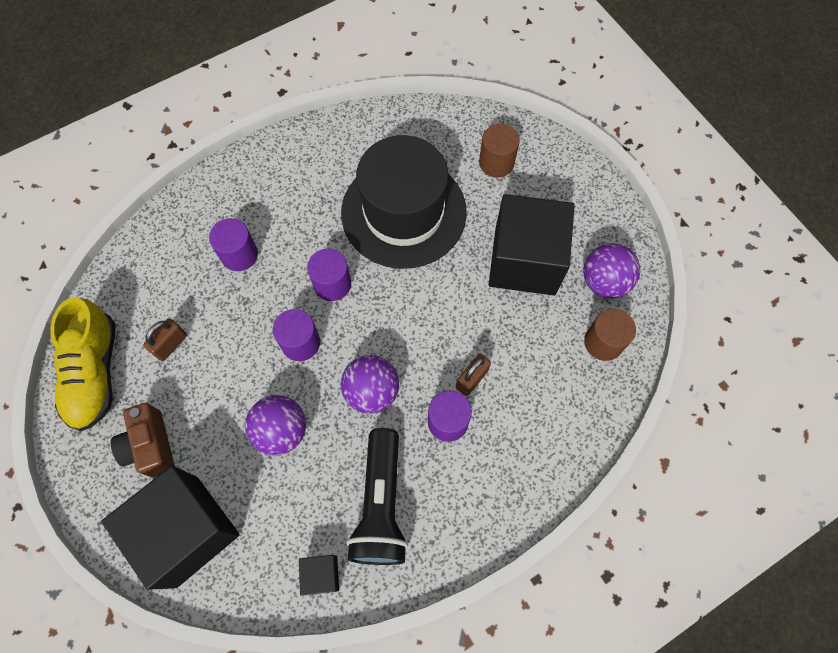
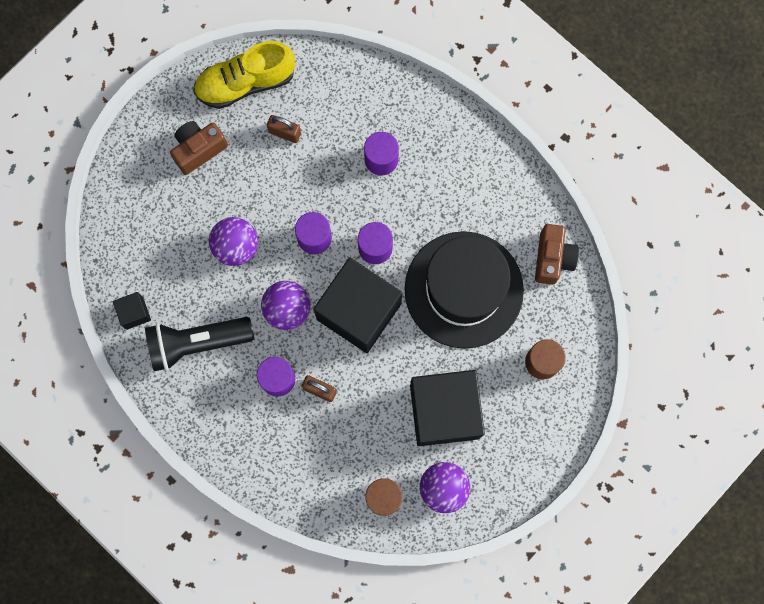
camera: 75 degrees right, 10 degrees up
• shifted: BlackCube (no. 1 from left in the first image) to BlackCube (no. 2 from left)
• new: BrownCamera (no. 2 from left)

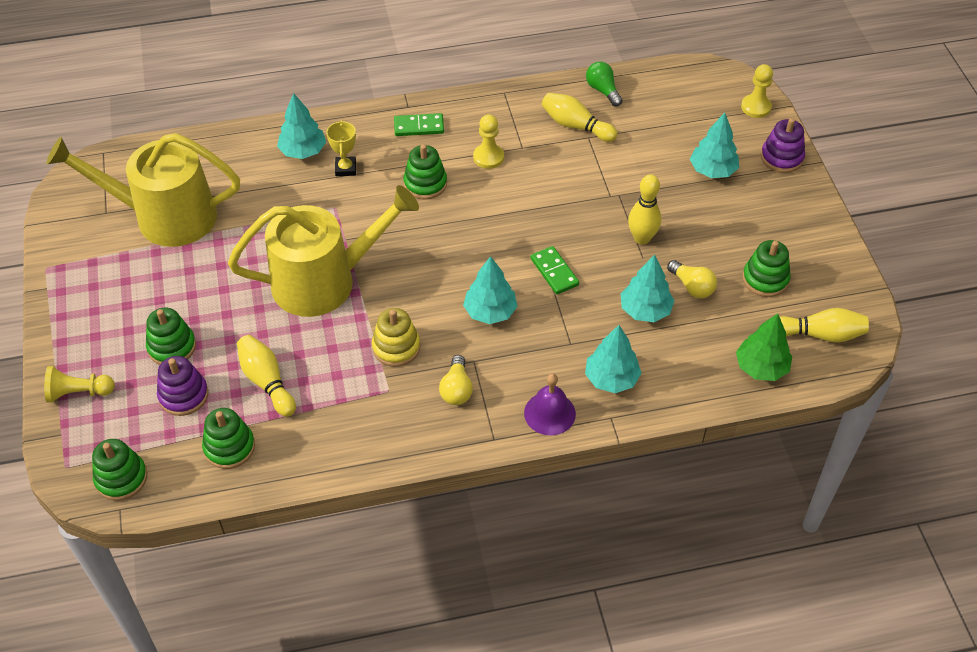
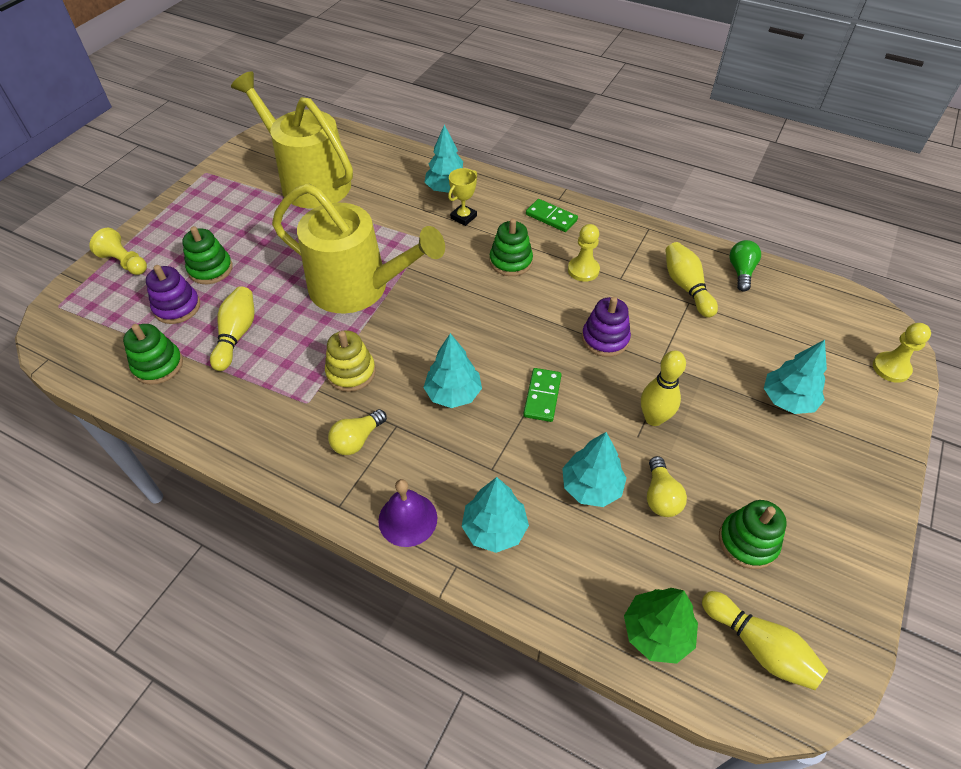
camera: 40 degrees right, 0 degrees up
• gone: GreenStackingToy (no. 1 from left)
• shifted: PurpleStackingToy (no. 2 from left)

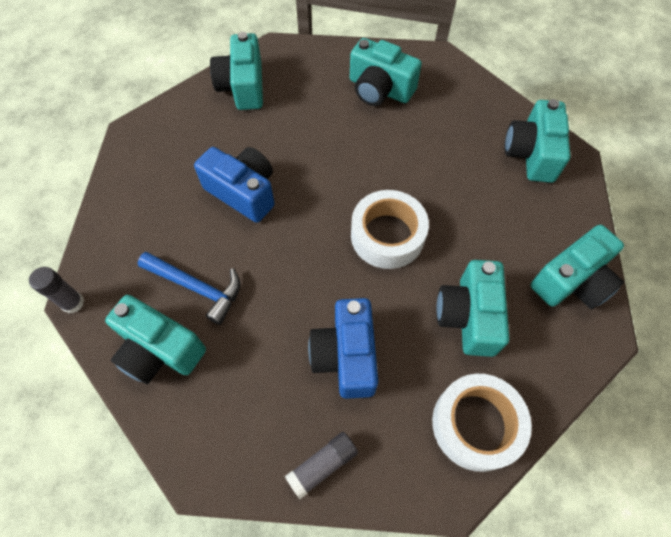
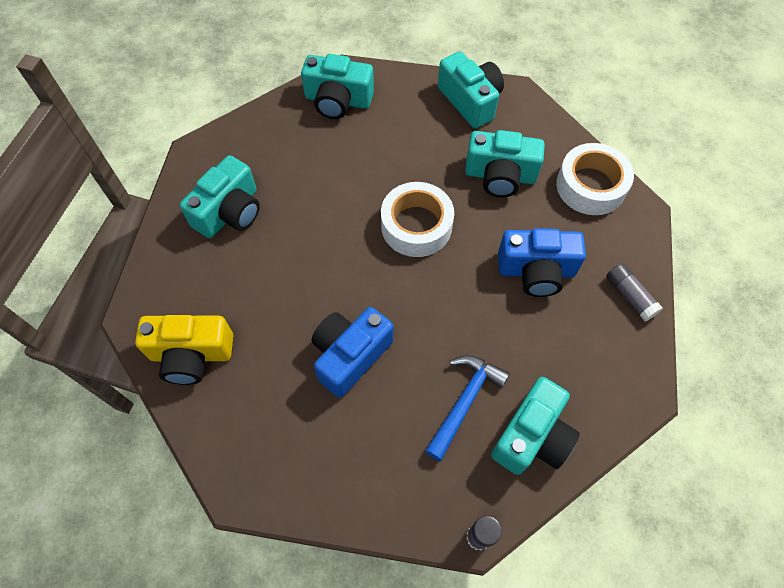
camera: 85 degrees left, 0 degrees up
• repainted: TurquoiseCamera (no. 2 from left) to YellowCamera

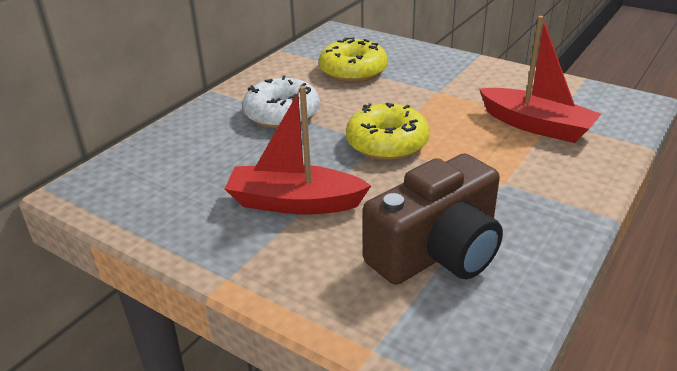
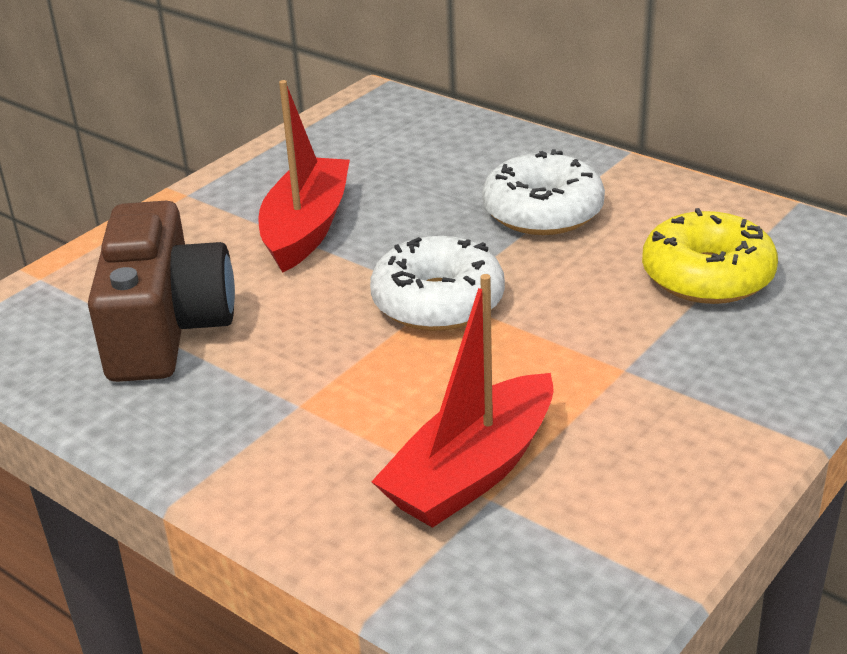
camera: 95 degrees right, 0 degrees up
• repainted: YellowDonut (no. 2 from left) to WhiteDonut (no. 1 from left)
• rotated: BrownCamera 150 degrees counterclockwise

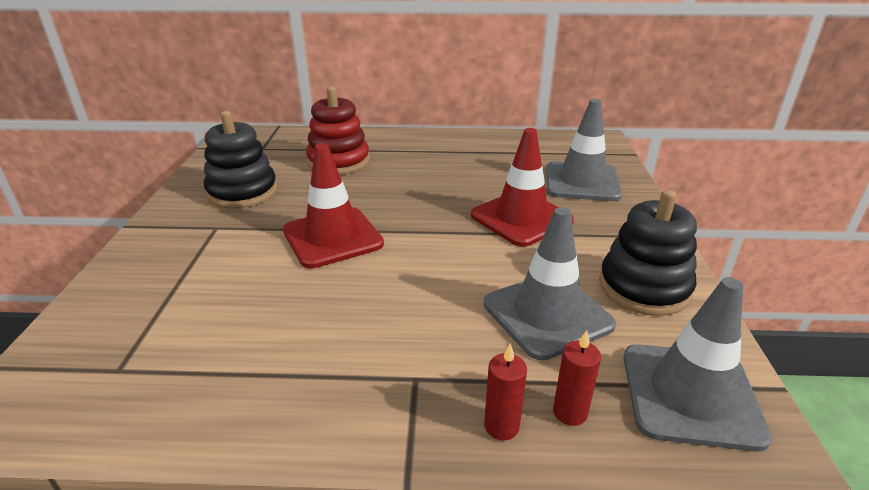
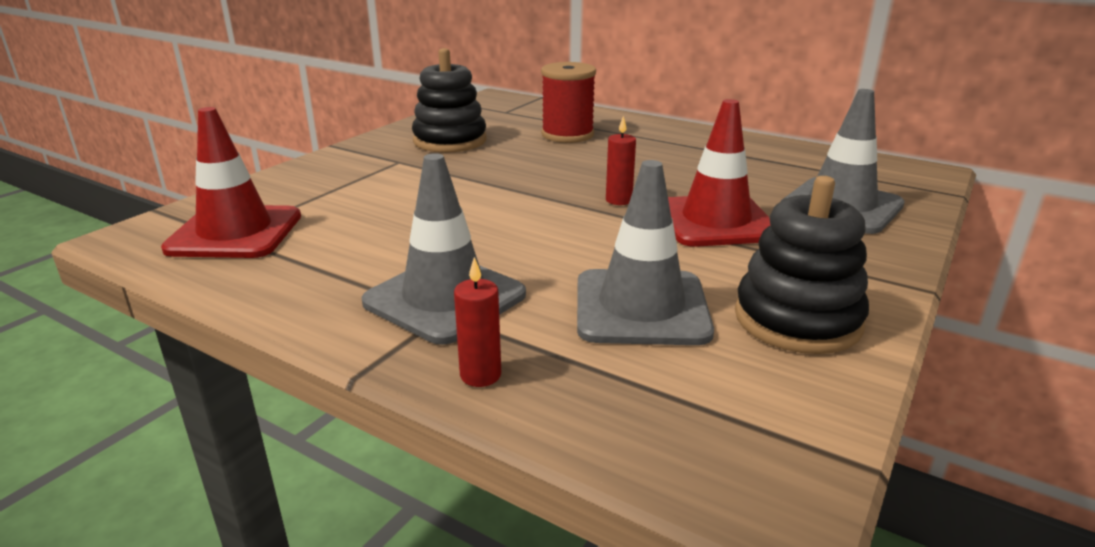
camera: 30 degrees right, 5 degrees down
• shifted: RedTrafficCone (no. 1 from left)
• swapped: RedStackingToy to RedSpool
• shifted: RedCandle (no. 2 from left)
• shifted: GreyTrafficCone (no. 3 from left in the first image) to GreyTrafficCone (no. 1 from left)

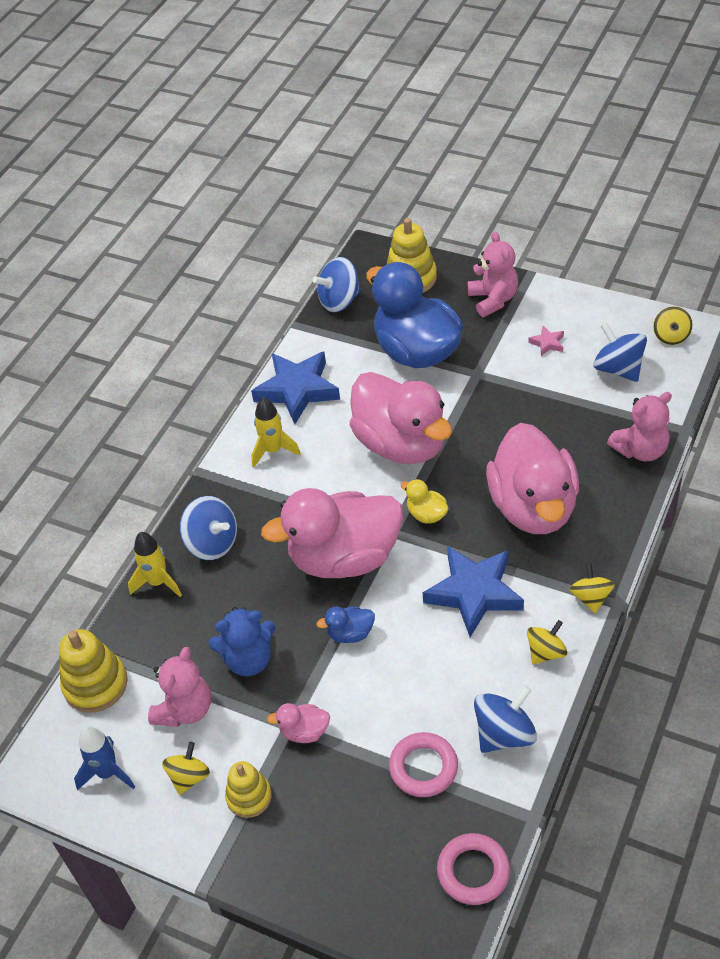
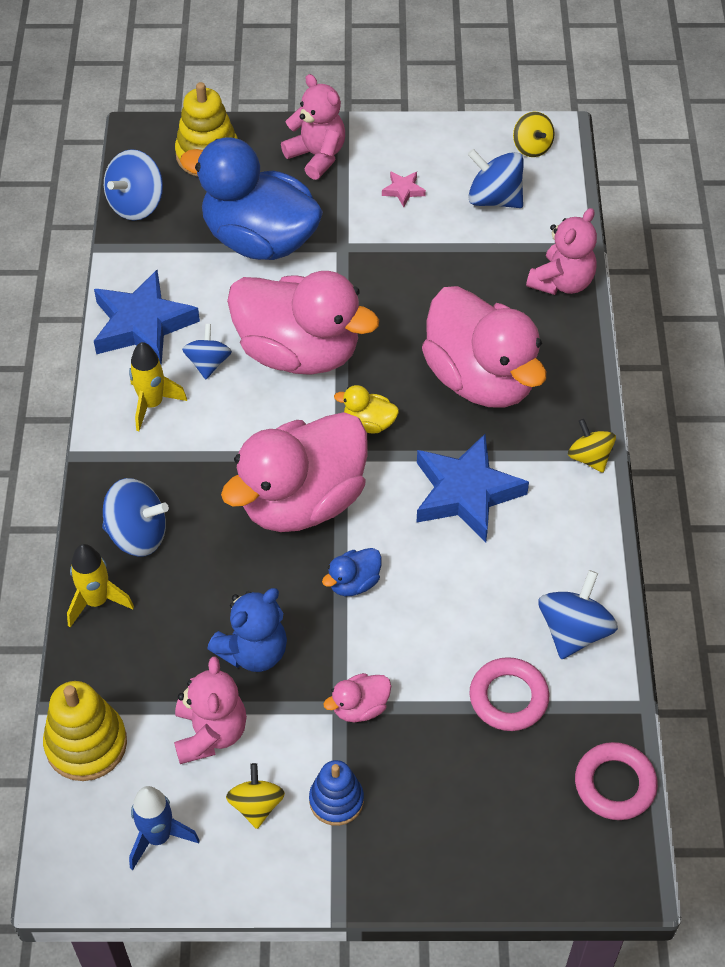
camera: 30 degrees left, 5 degrees up
• repainted: YellowStackingToy (no. 2 from left) to BlueStackingToy
• gone: YellowSpinningTop (no. 2 from left)
• new: BlueSpinningTop (no. 3 from left)

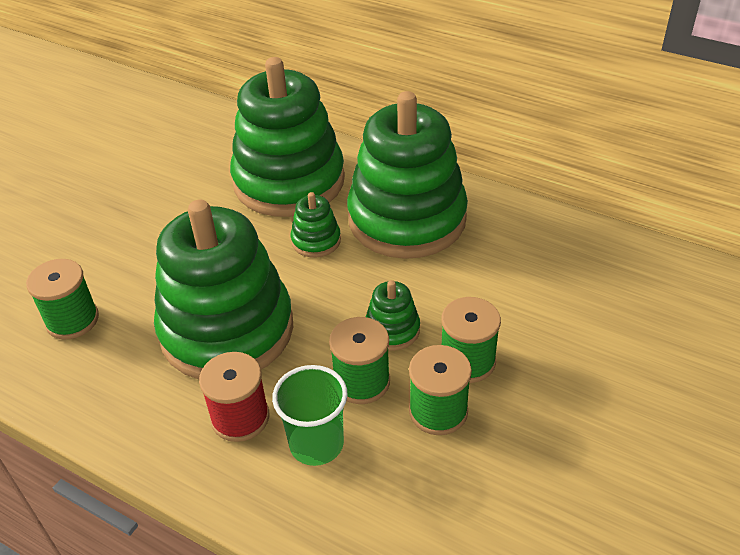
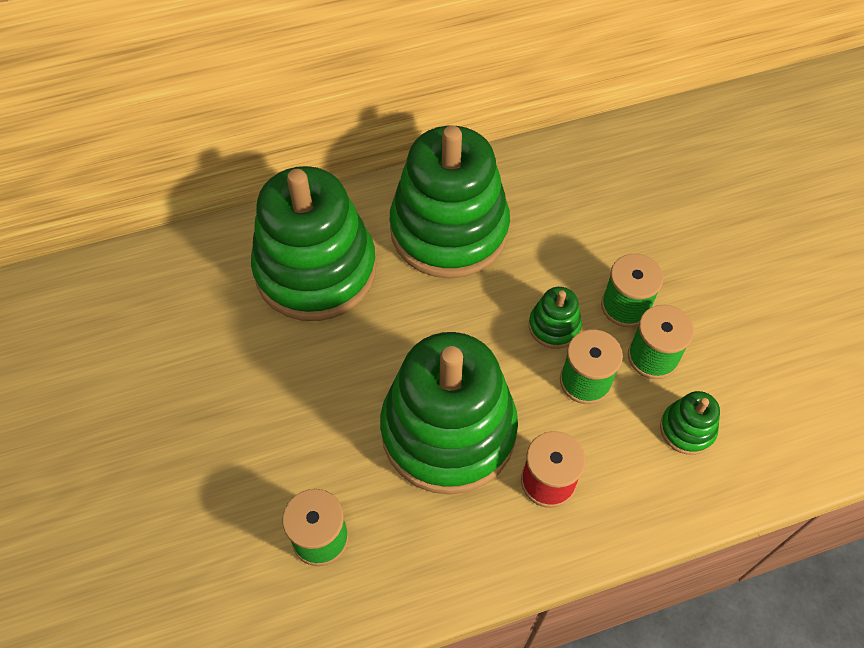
camera: 50 degrees left, 15 degrees up
• gone: GreenCup
• shifted: GreenStackingToy (no. 3 from left in the first image) to GreenStackingToy (no. 5 from left)

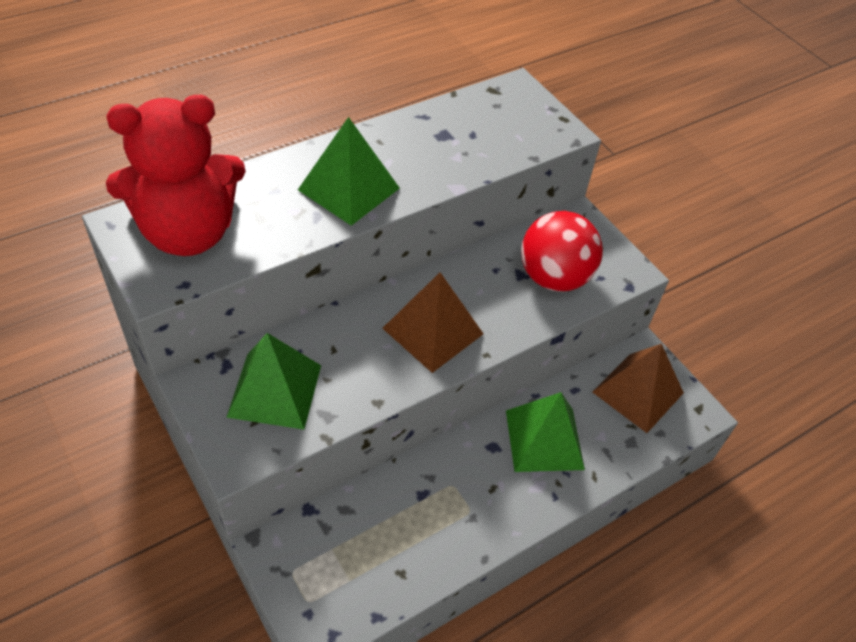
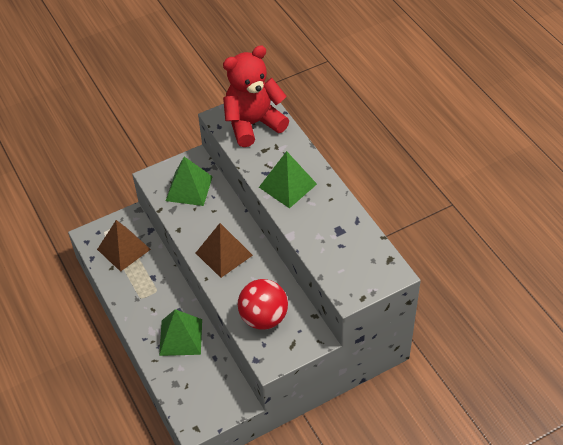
camera: 100 degrees right, 0 degrees up
• rotated: RedTeddyBear 75 degrees clockwise
• shifted: BrownPyramid (no. 2 from left in the first image) to BrownPyramid (no. 1 from left)

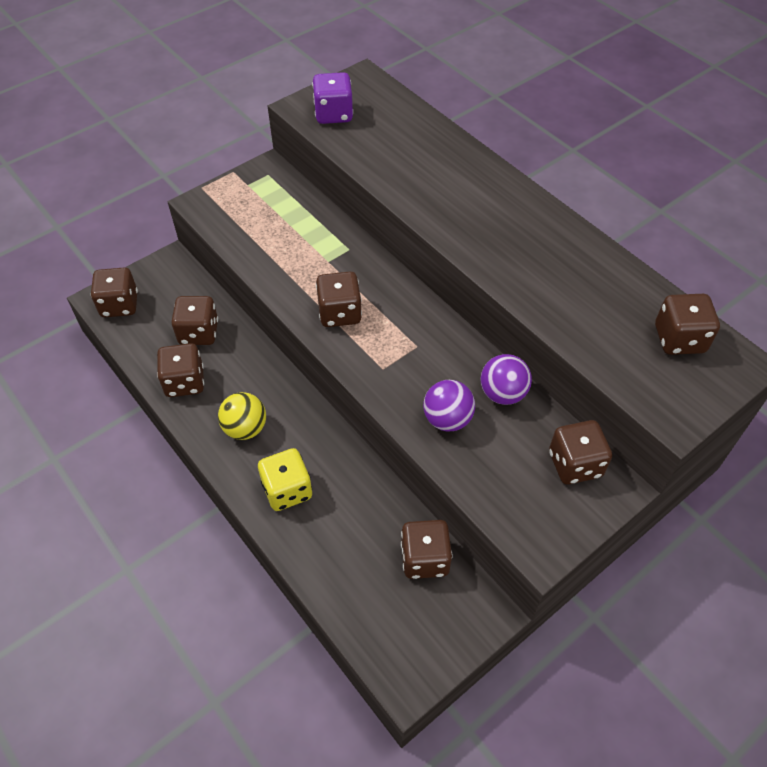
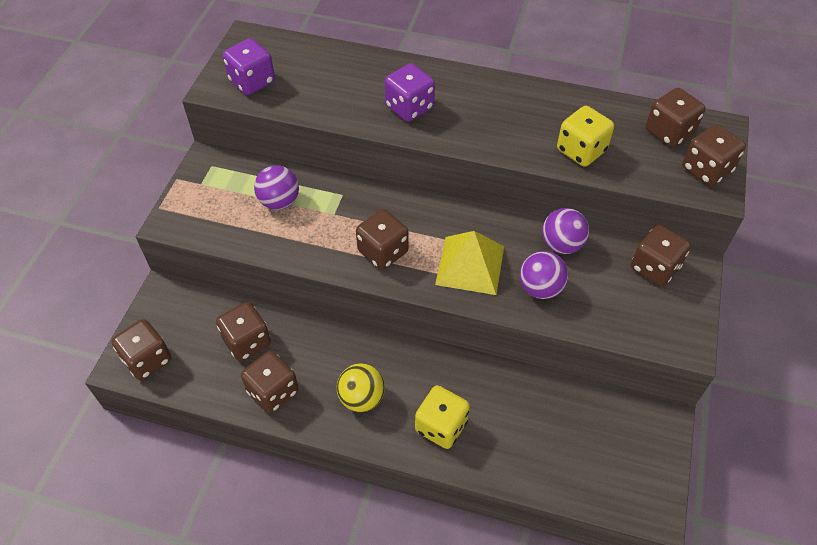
camera: 35 degrees left, 0 degrees up
• shifted: BrownDice (no. 5 from left in the first image) to BrownDice (no. 7 from left)
• new: PurpleBall (no. 1 from left)
• new: PurpleDice (no. 2 from left)
• new: YellowPyramid
• new: YellowDice (no. 2 from left)

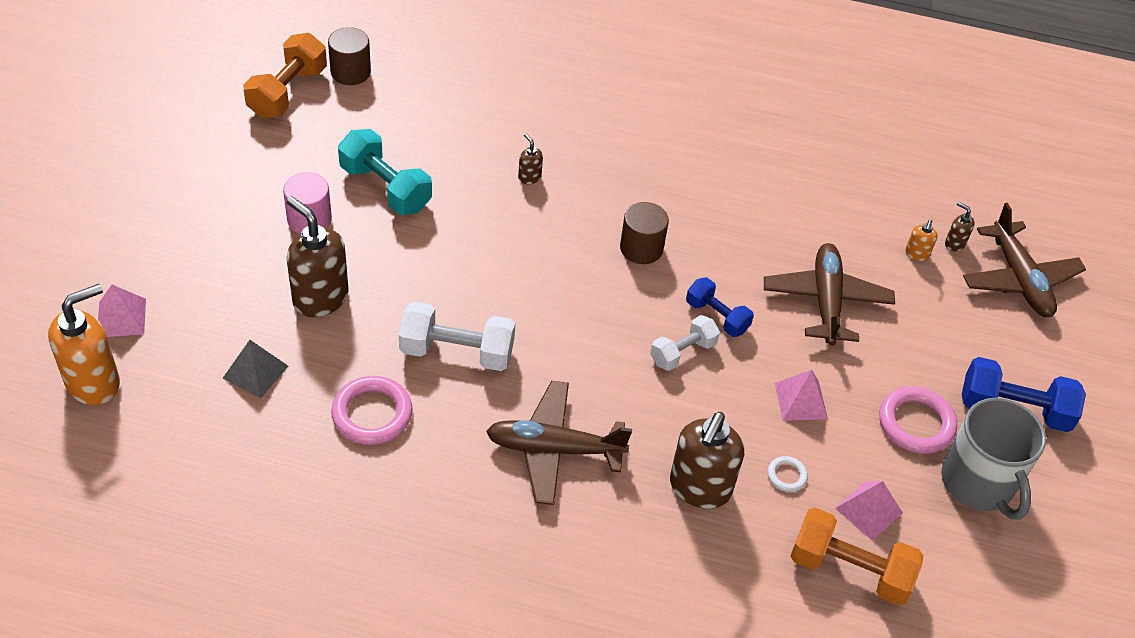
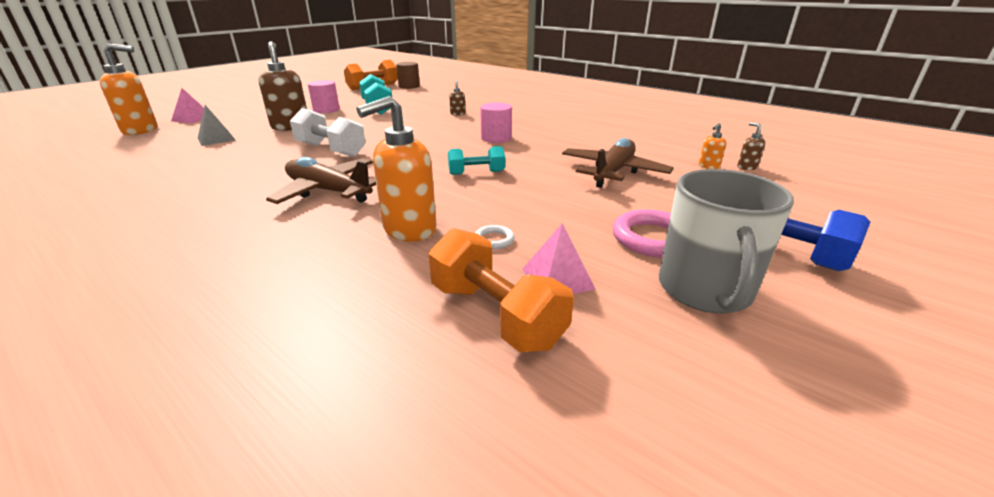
camera: 30 degrees right, 20 degrees down
• gone: PinkRing (no. 1 from left)
• repainted: BrownCylinder (no. 2 from left) to PinkCylinder (no. 2 from left)
• repainted: WhiteDumbbell (no. 2 from left) to TurquoiseDumbbell (no. 2 from left)
• repainted: BrownSoapDispenser (no. 3 from left) to OrangeSoapDispenser (no. 2 from left)
• gone: BlueDumbbell (no. 1 from left)
• gone: PinkPyramid (no. 2 from left)
• gone: BrownPlane (no. 3 from left)

